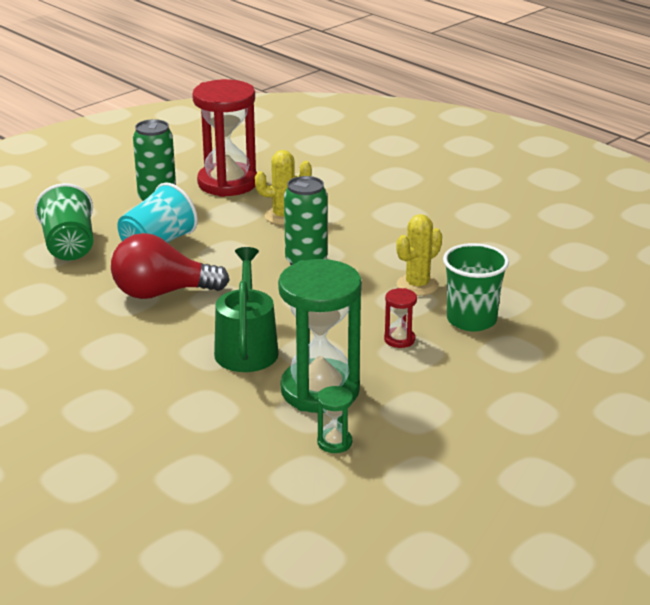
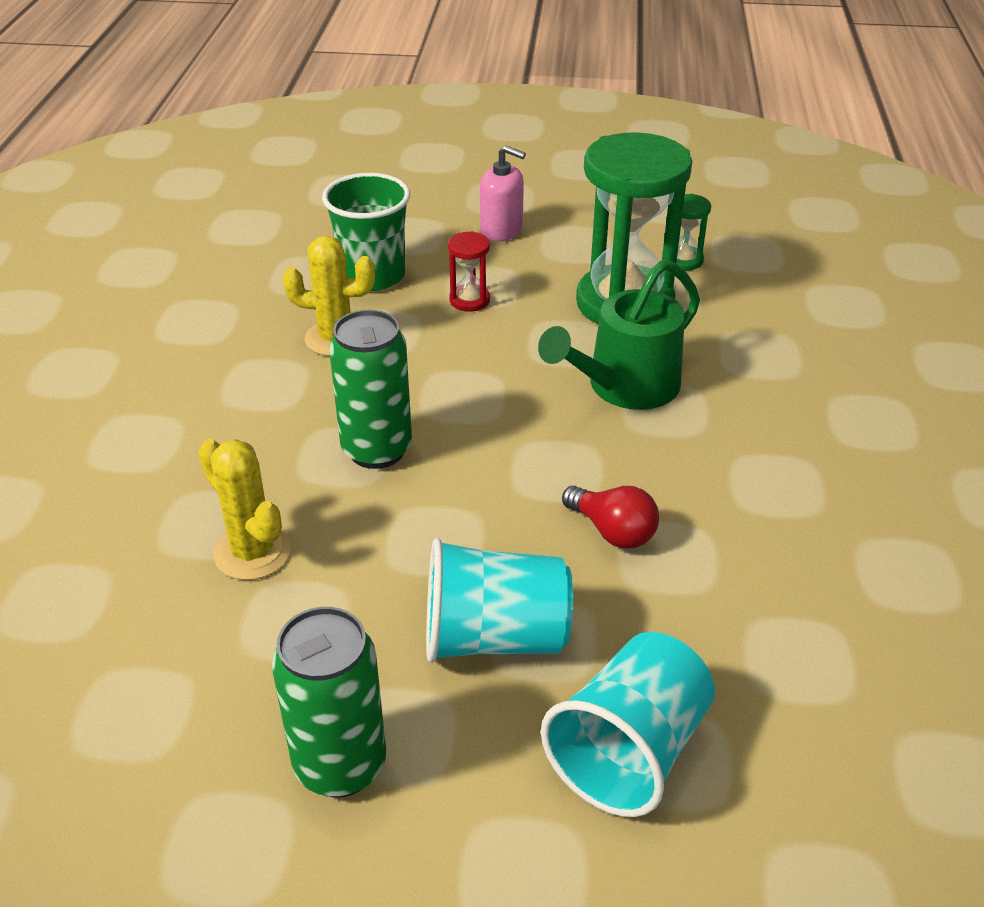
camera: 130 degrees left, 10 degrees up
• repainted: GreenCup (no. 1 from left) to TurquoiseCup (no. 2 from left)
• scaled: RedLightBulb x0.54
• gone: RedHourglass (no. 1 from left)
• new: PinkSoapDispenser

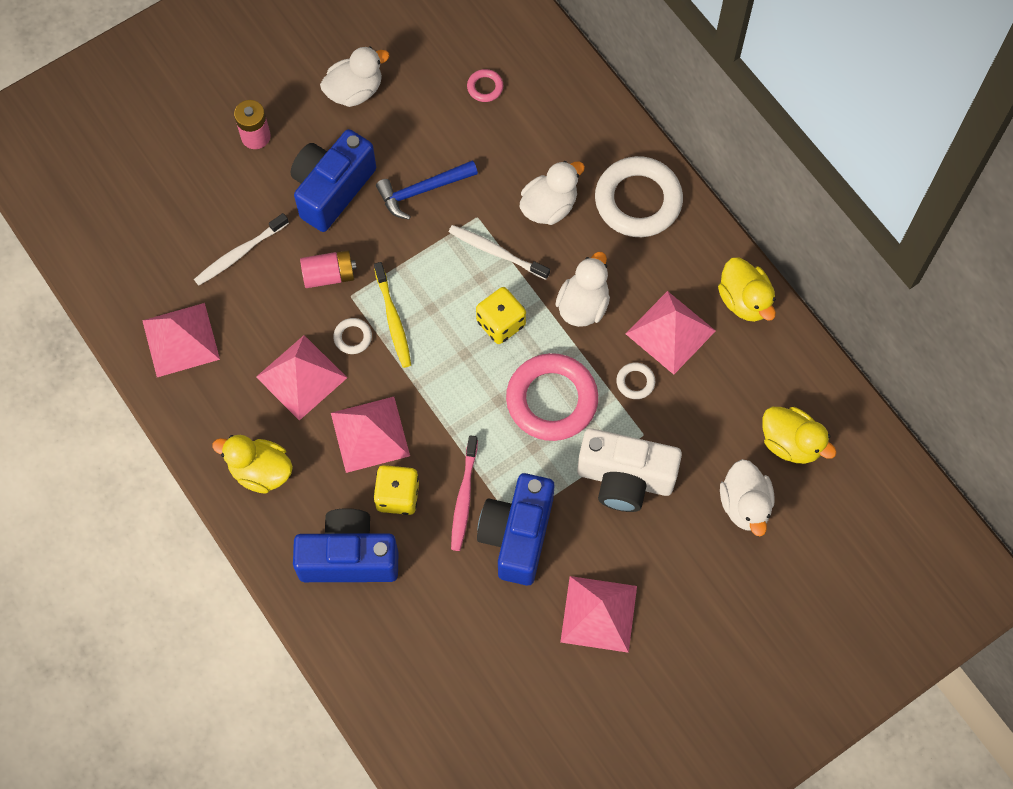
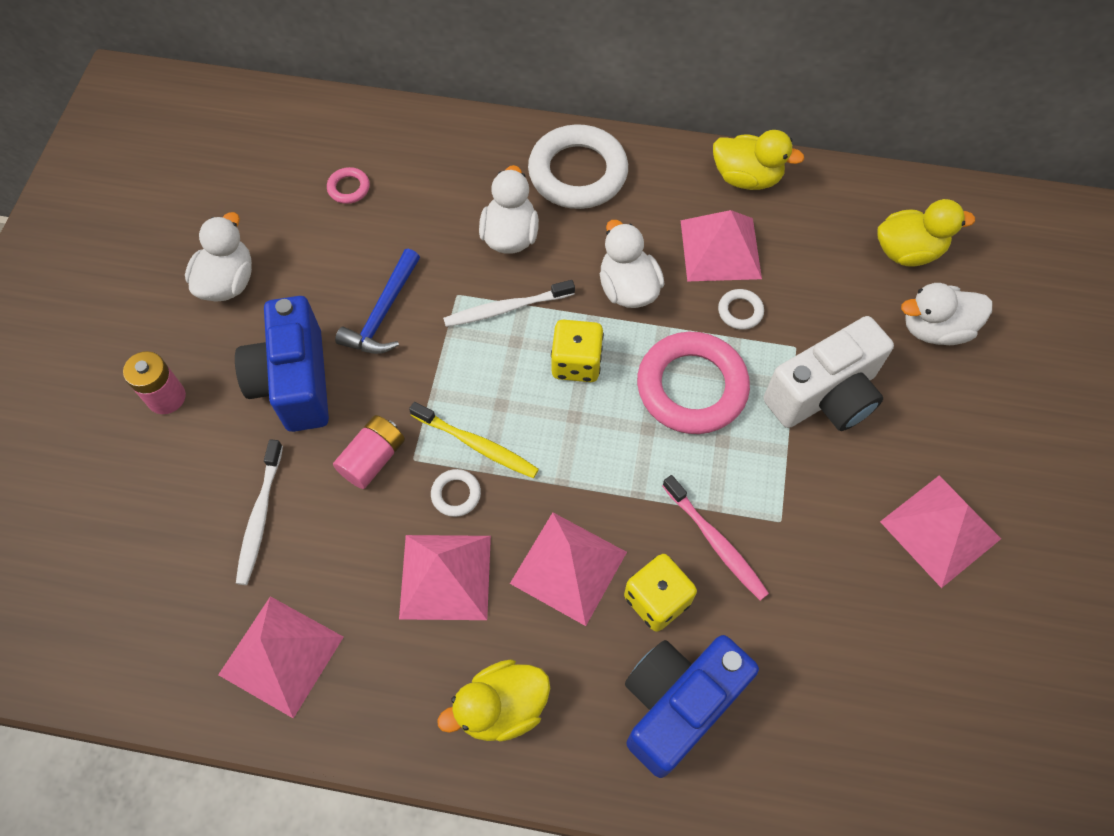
camera: 45 degrees left, 5 degrees down
• gone: BlueCamera (no. 3 from left)
• rotated: WhiteDuck (no. 4 from left) 135 degrees clockwise

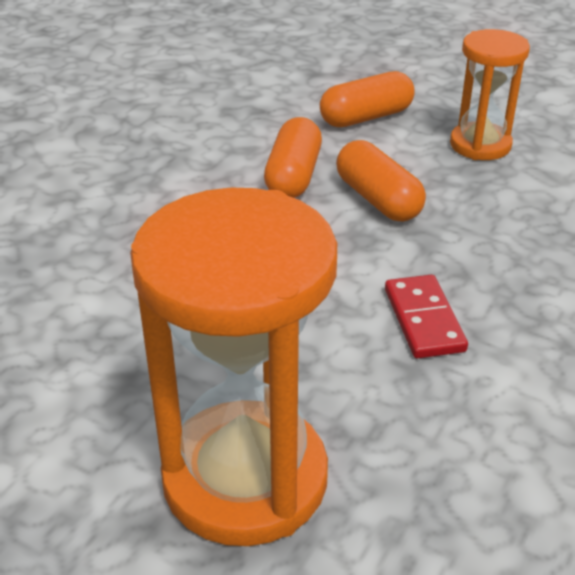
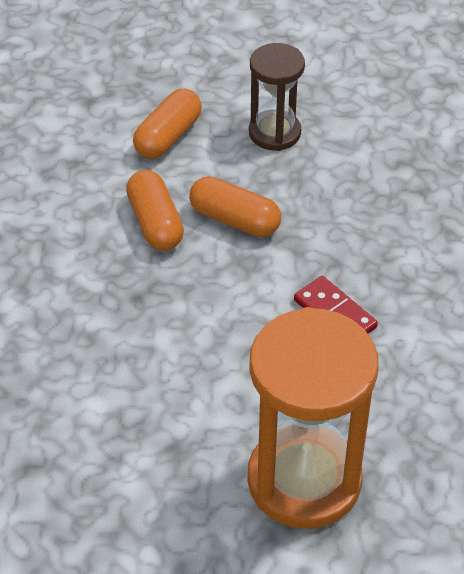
camera: 30 degrees left, 10 degrees up
• repainted: OrangeHourglass (no. 2 from left) to BrownHourglass

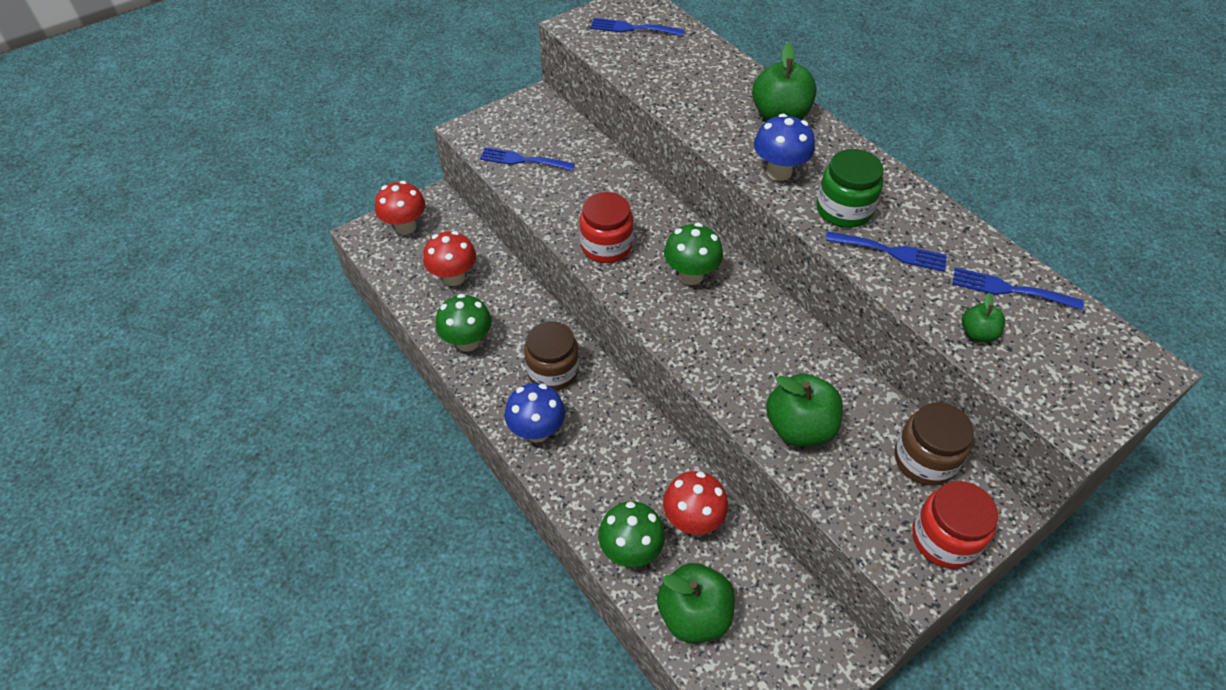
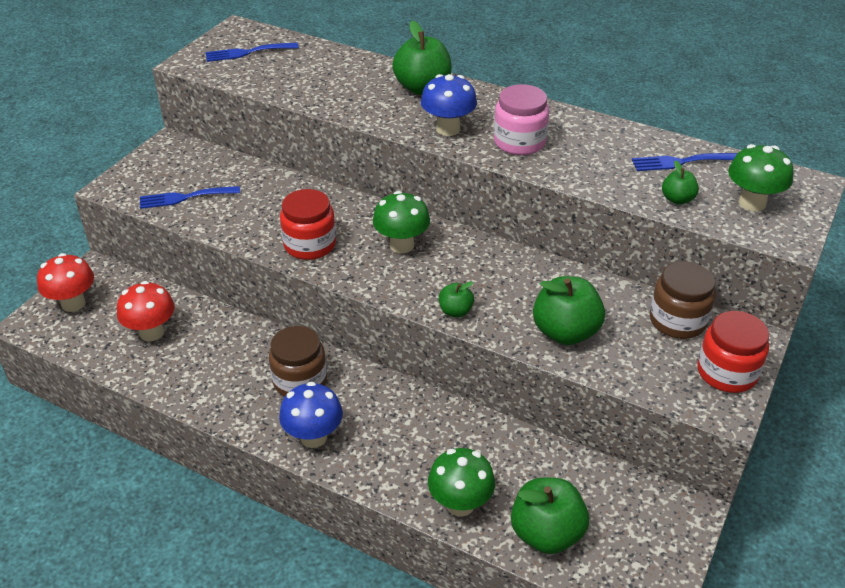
camera: 25 degrees left, 10 degrees down
• shifted: GreenMushroom (no. 1 from left in the first image) to GreenMushroom (no. 3 from left)
• gone: RedMushroom (no. 3 from left)
• repainted: GreenJar to PinkJar
• gone: BlueFork (no. 3 from left)
• new: GreenApple (no. 2 from left)

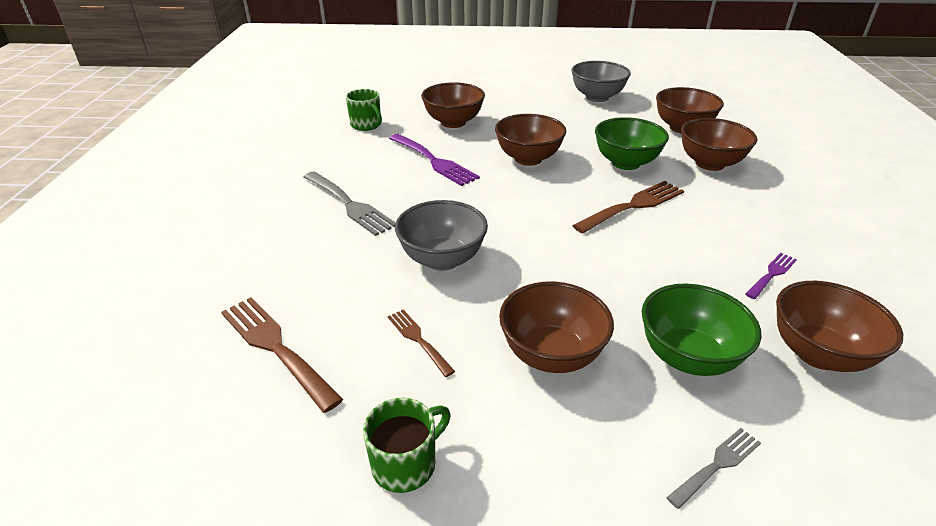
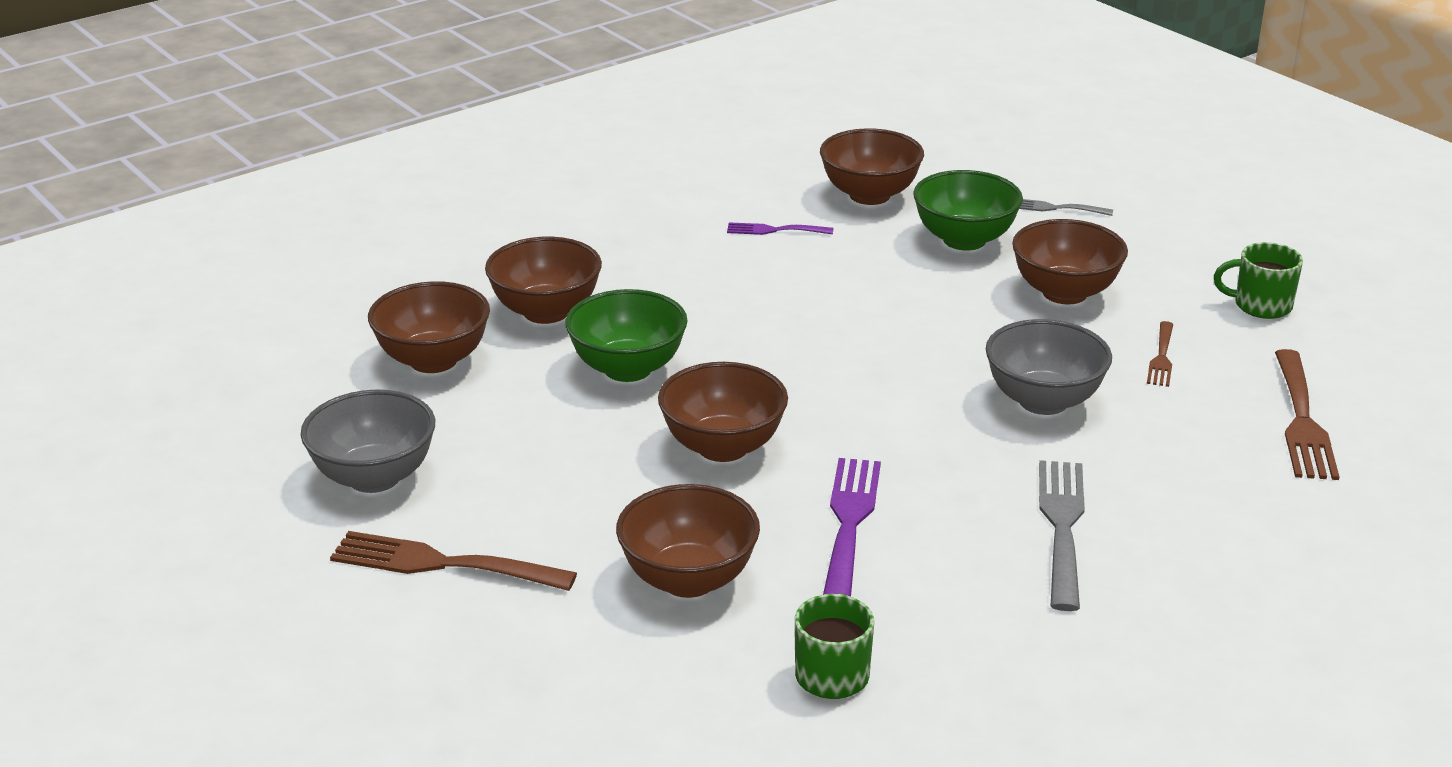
camera: 130 degrees left, 5 degrees down
• shifted: BrownFork (no. 3 from left in the first image) to BrownFork (no. 1 from left)

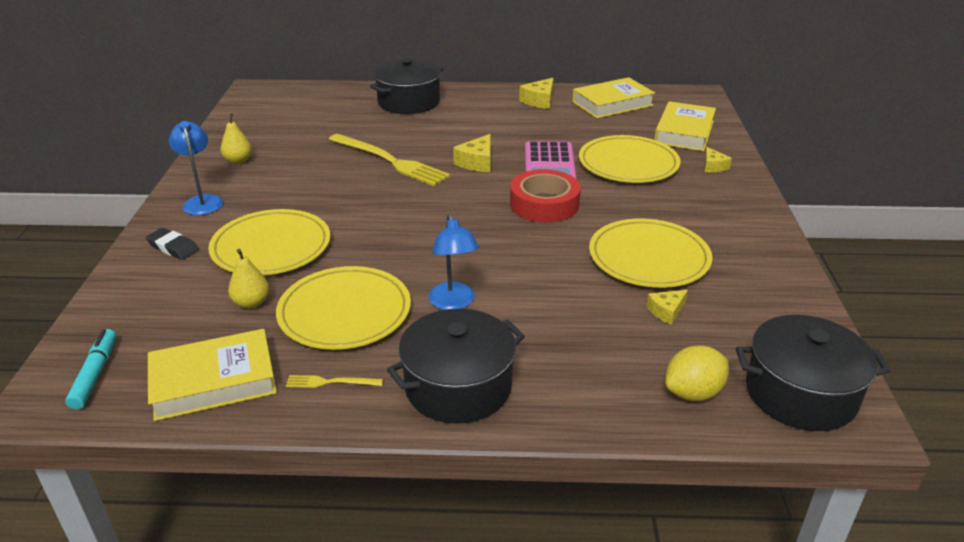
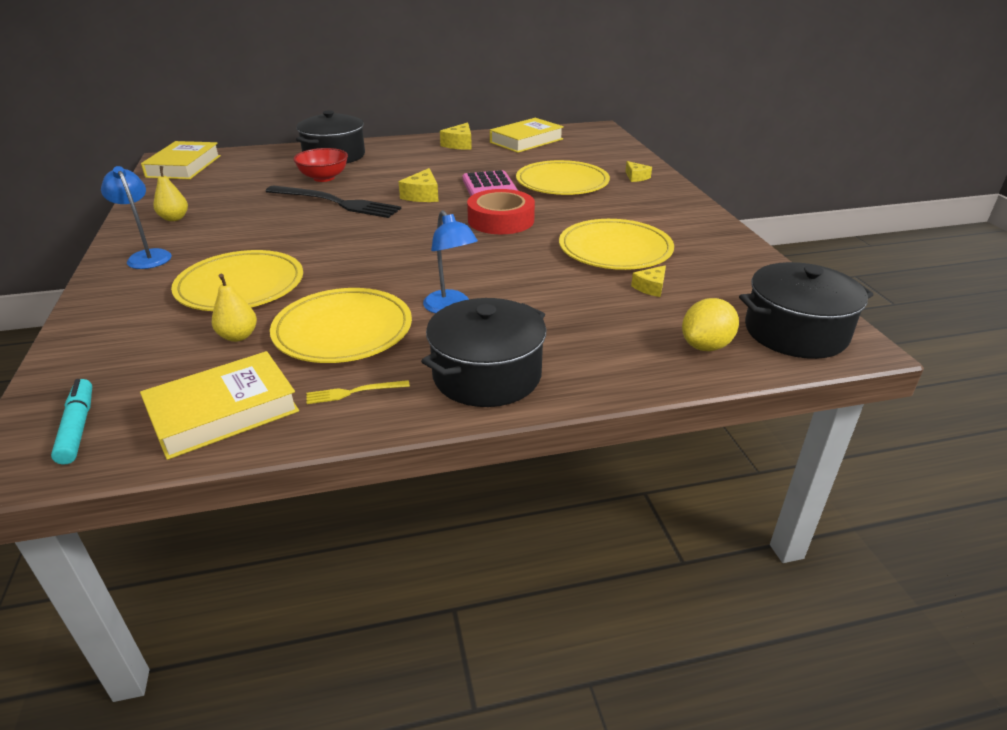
camera: 15 degrees left, 0 degrees up
• gone: BlackEraser
• repainted: YellowFork (no. 2 from left) to BlackFork
• shifted: YellowBook (no. 3 from left in the first image) to YellowBook (no. 1 from left)
• new: RedBowl

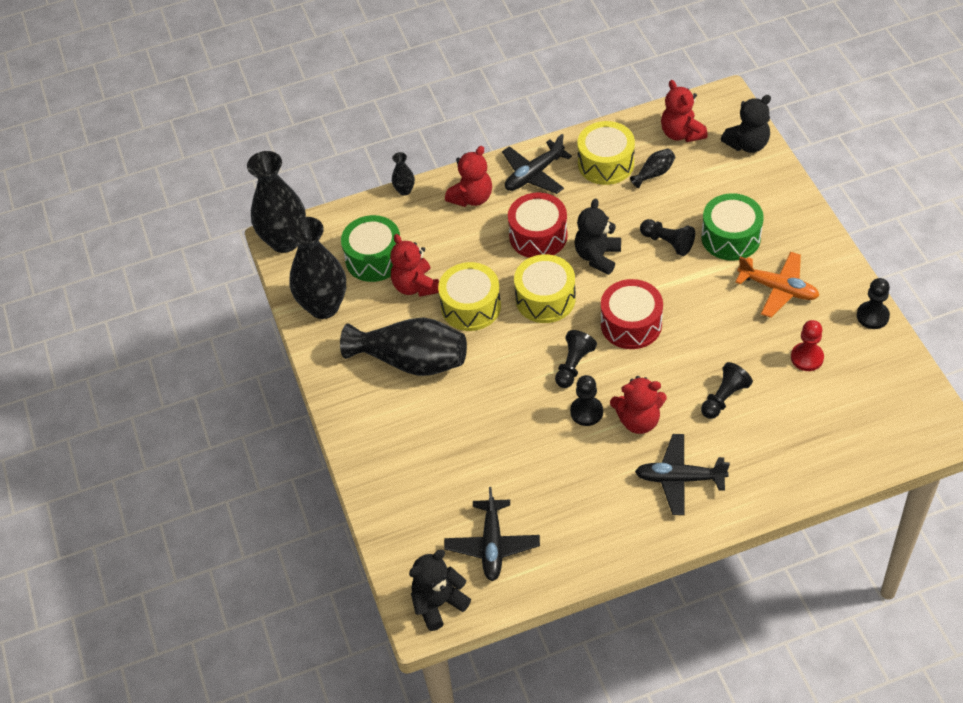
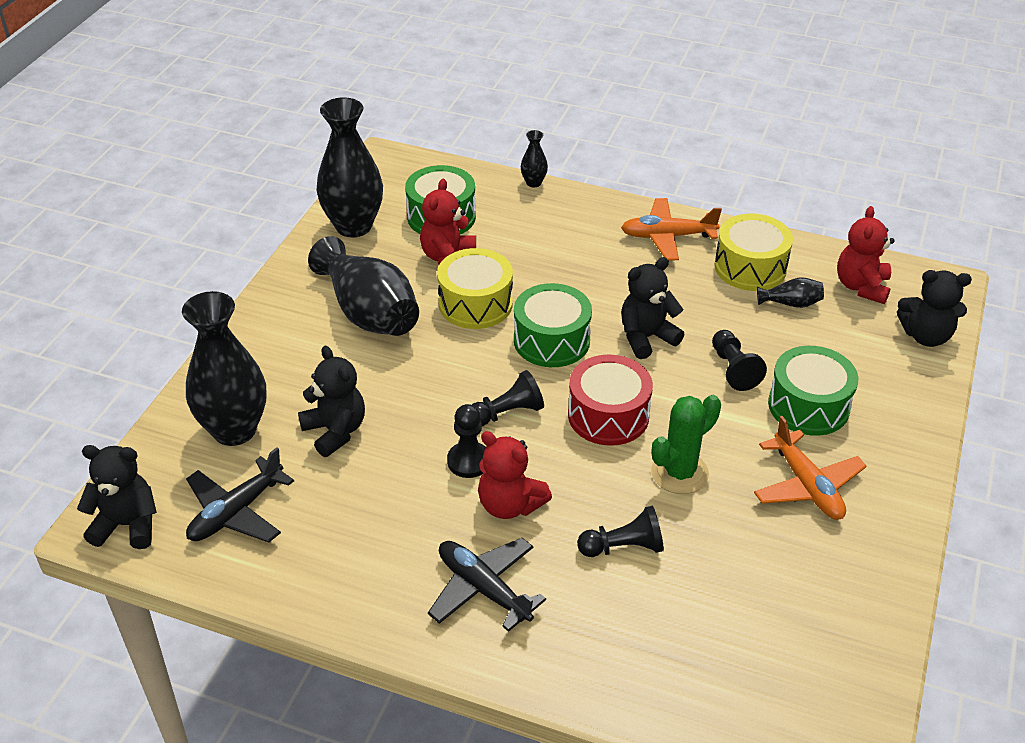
camera: 35 degrees right, 10 degrees down
• shifted: BlackVase (no. 1 from left)
• gone: RedTeddyBear (no. 2 from left)
• repainted: BlackPlane (no. 2 from left) to OrangePlane (no. 1 from left)
• gone: RedDrum (no. 1 from left)
• repainted: YellowDrum (no. 2 from left) to GreenDrum (no. 2 from left)
• gone: RedPawn
• gone: BlackPawn (no. 5 from left)
• new: BlackTeddyBear (no. 2 from left)
• new: GreenCactus

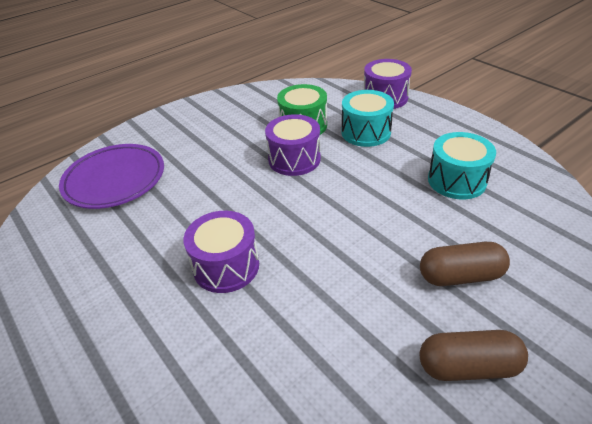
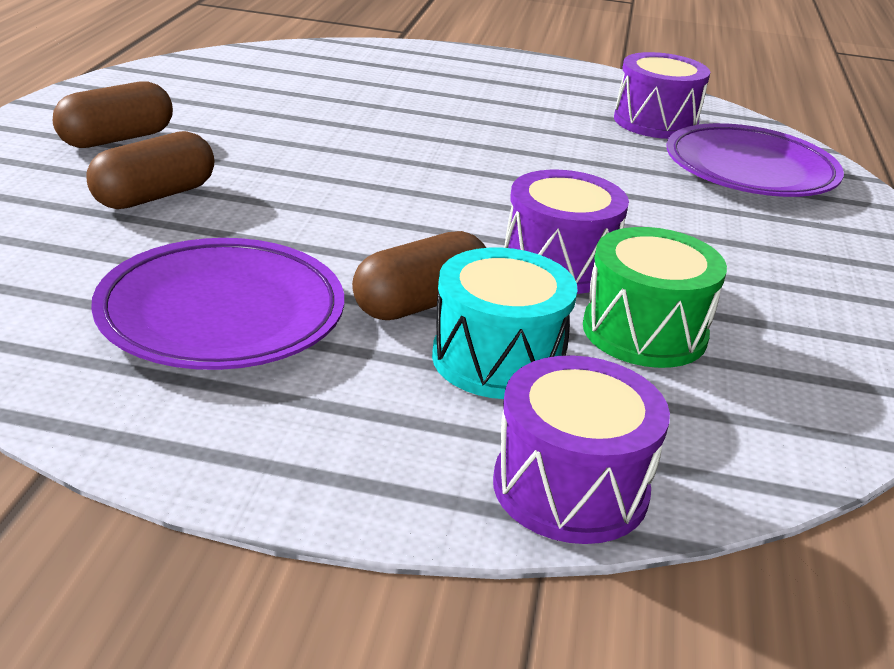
camera: 135 degrees right, 10 degrees down
• shifted: PurpleDrum (no. 1 from left in the first image) to PurpleDrum (no. 3 from left)
• swapped: TurquoiseDrum (no. 2 from left) to PurplePlate (no. 1 from left)
• new: BrownCapsule (no. 3 from left)

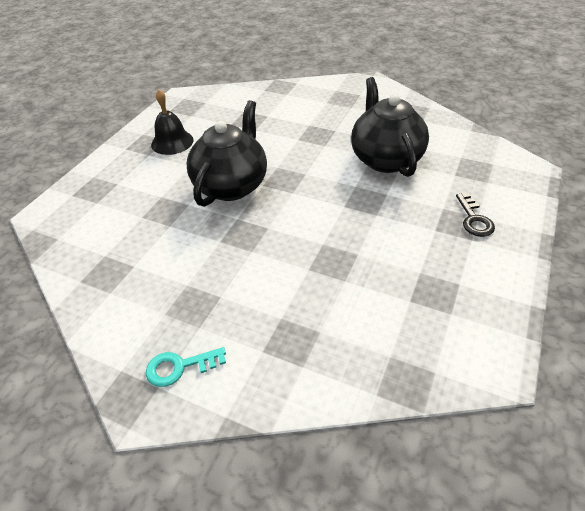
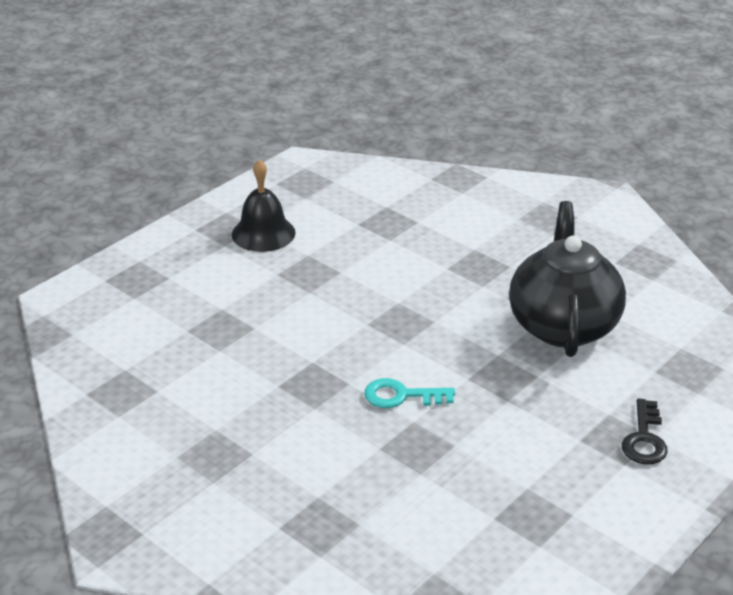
camera: 15 degrees right, 10 degrees down
• shifted: TurquoiseKey
• gone: BlackTeapot (no. 1 from left)

